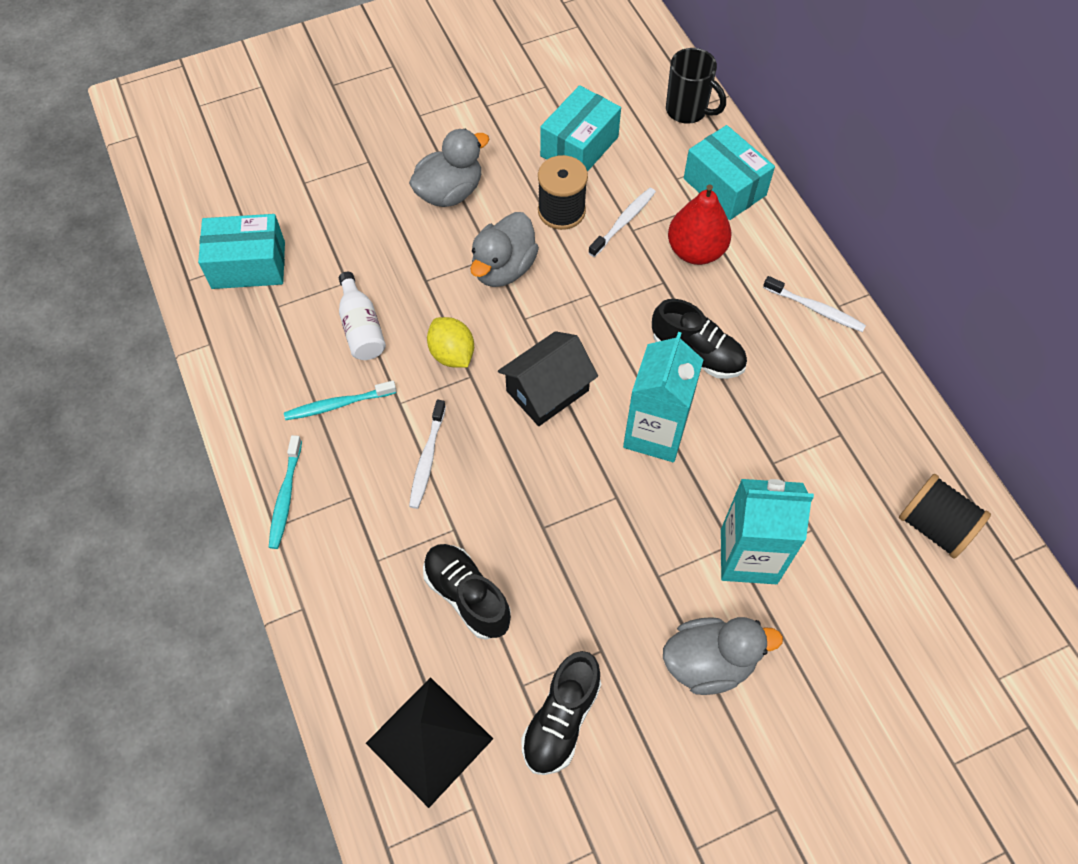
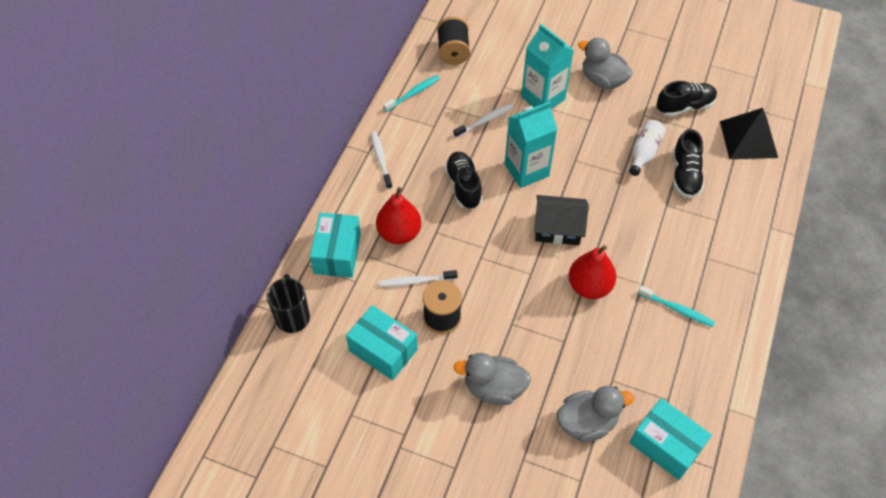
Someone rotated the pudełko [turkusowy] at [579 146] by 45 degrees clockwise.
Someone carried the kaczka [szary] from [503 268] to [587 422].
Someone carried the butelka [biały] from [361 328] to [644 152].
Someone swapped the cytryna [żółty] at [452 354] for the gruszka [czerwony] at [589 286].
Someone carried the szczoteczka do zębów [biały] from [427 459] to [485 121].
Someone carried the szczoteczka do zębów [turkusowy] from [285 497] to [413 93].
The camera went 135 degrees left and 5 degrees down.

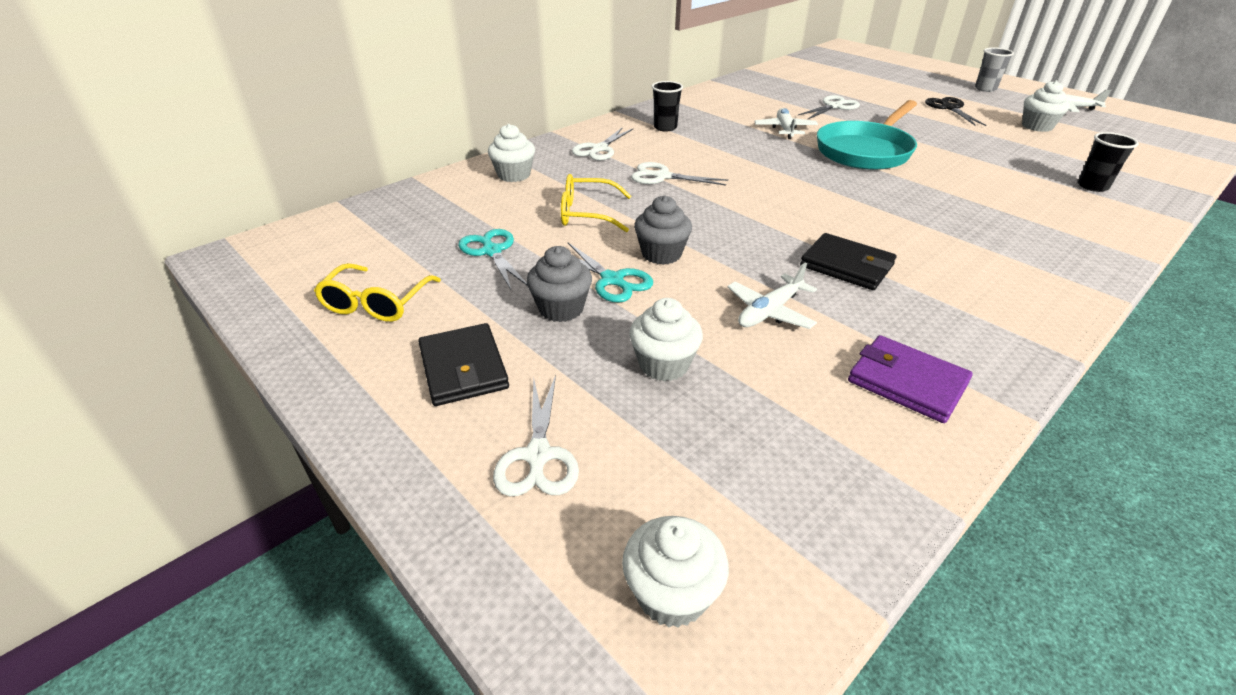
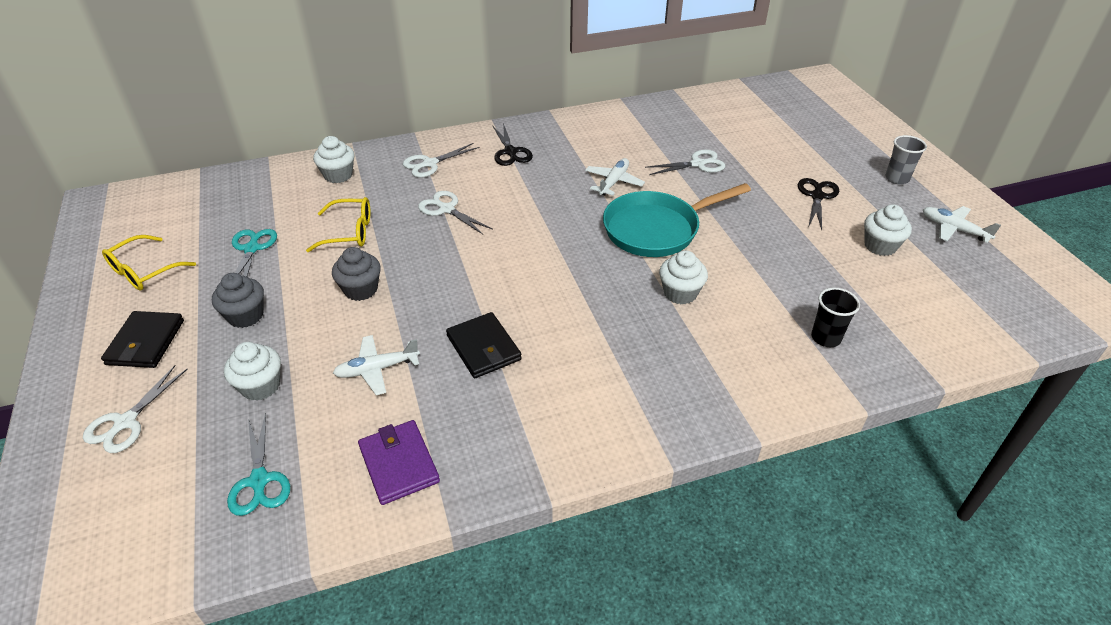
Someone swapped the szklanka [czarny] at [665 127] for the nożyczki [czarny] at [510 152].
Someone rotated the okulary [żółty] at [586 214] by 150 degrees clockwise.
Someone carried the nożyczki [turkusowy] from [612 280] to [259 480].
Someone carried the muffinka [biały] from [672 594] to [680 293].
The camera went 25 degrees right and 5 degrees up.

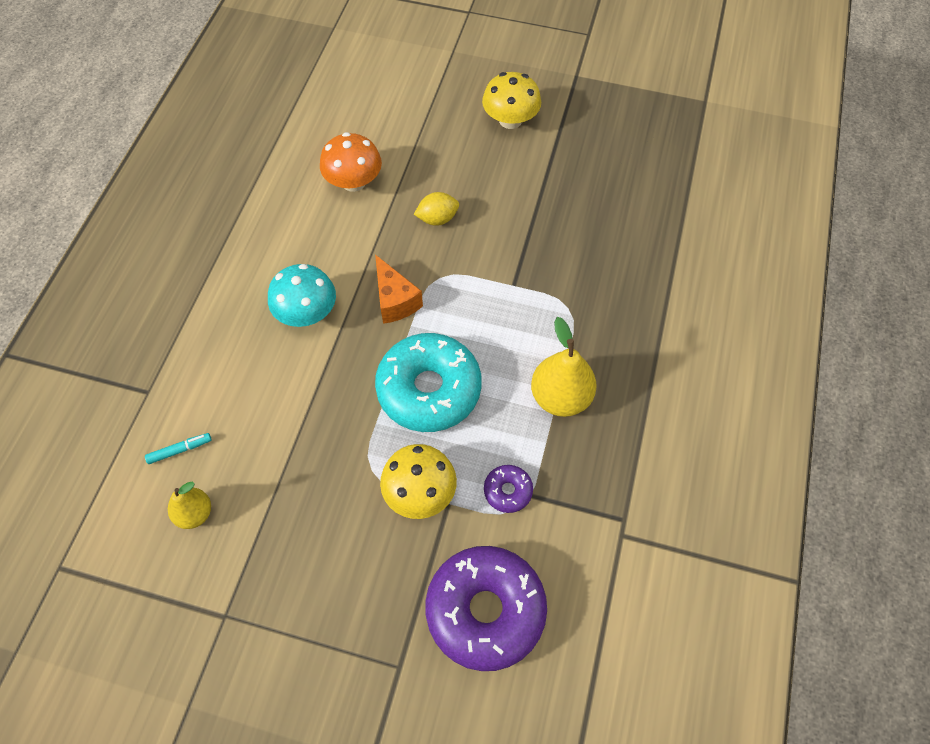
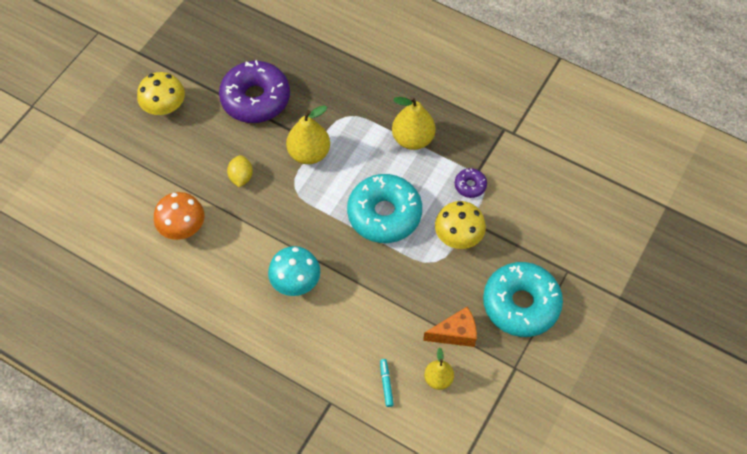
Someone carried the ser [pomarańczowy] from [395 300] to [455 333].
Someone carried the donut [fioletowy] from [485 610] to [255 99].
Someone put down the gruszka [żółty] at [309 153].
Someone put down the donut [turkusowy] at [521 304].
The camera went 75 degrees left and 0 degrees up.

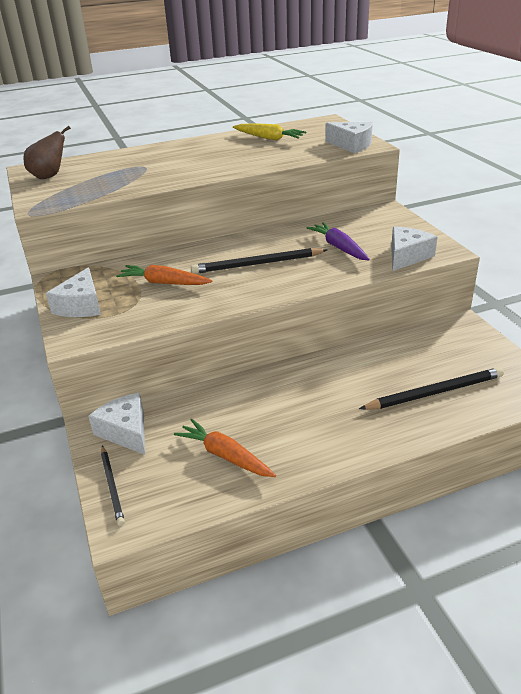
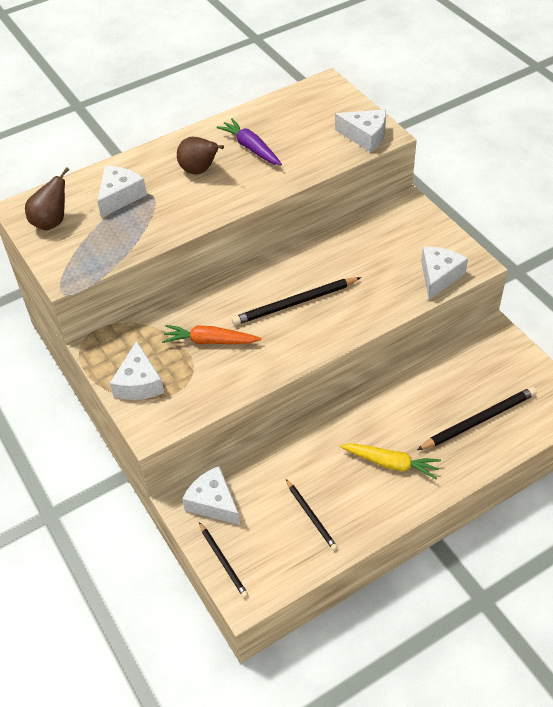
Someone carried the marchewka [żółty] from [269 138] to [391 463].
Someone carried the marchewka [fioletowy] from [339 247] to [251 148].
Someone swapped the marchewka [pomarańczowy] at [225 455] for the ołówek [czarny] at [311 515].
Someone put down the gruszka [brązowy] at [199 170].
Someone put down the ser [biały] at [120 196].
The camera went 10 degrees left and 15 degrees up.

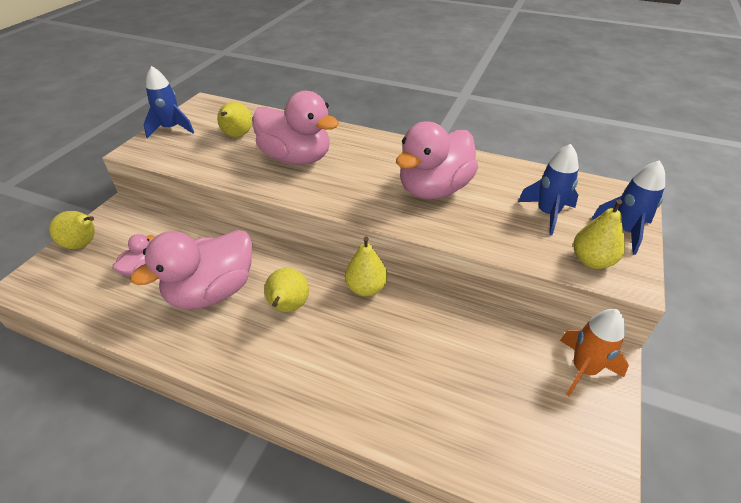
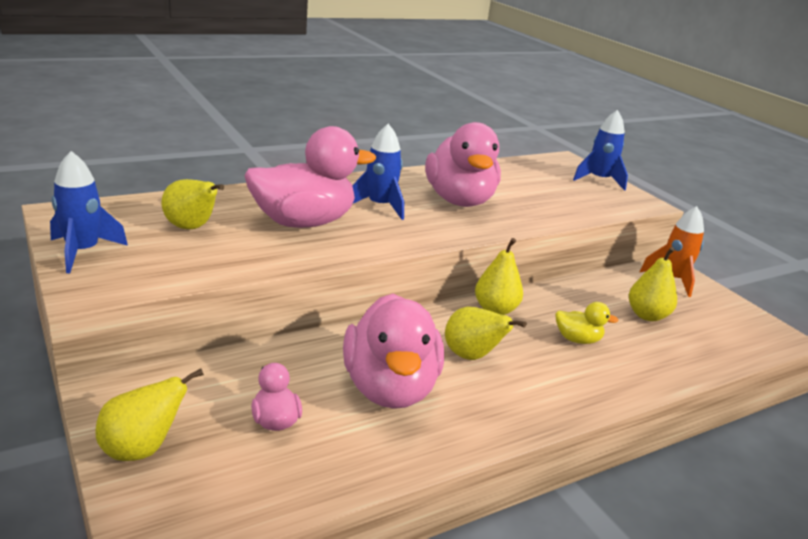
Someone carried the rakieta [niebieski] from [547 214] to [380 206].
Someone carried the gruszka [żółty] from [591 261] to [647 315].
Someone put down the kaczka [żółty] at [577 339].
The camera went 55 degrees left and 15 degrees down.

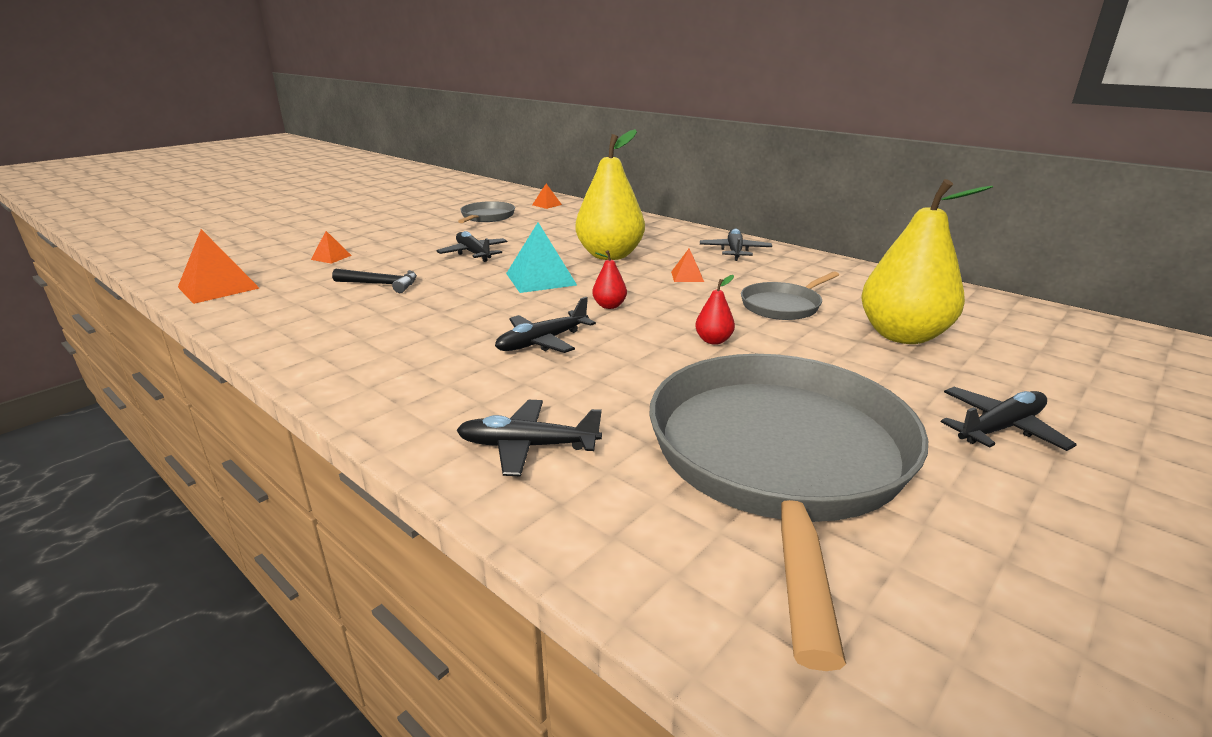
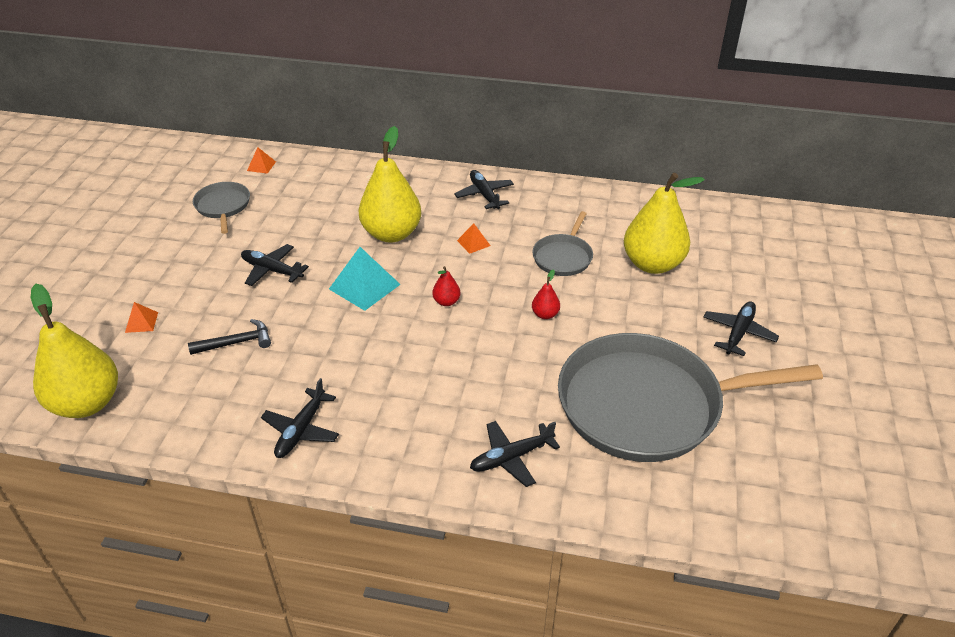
Someone swapped the piramida [pomarańczowy] at [218 287] for the gruszka [żółty] at [87 403].
Someone carried the samolot [czarny] from [543 342] to [301 430].
Someone rotated the patelnia [szary] at [779 458] by 75 degrees counterclockwise.
The camera went 30 degrees left and 15 degrees up.

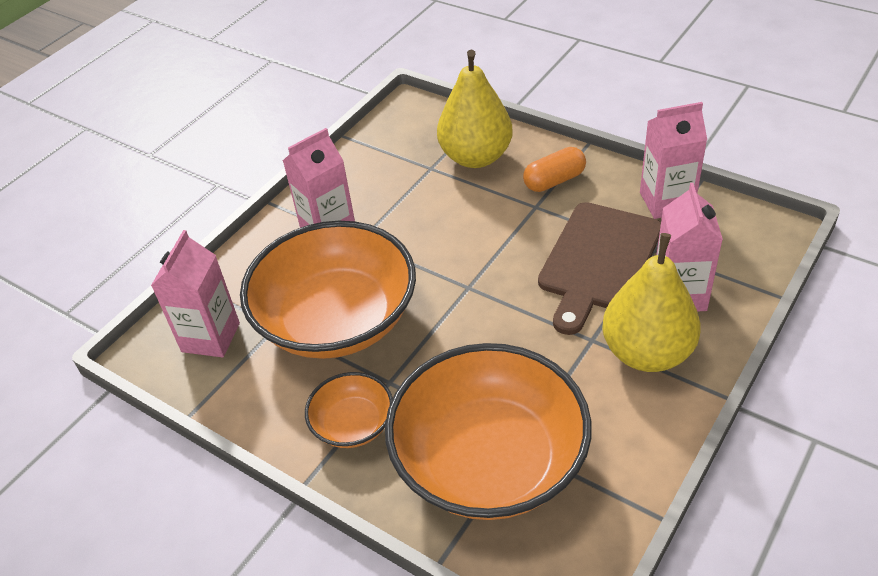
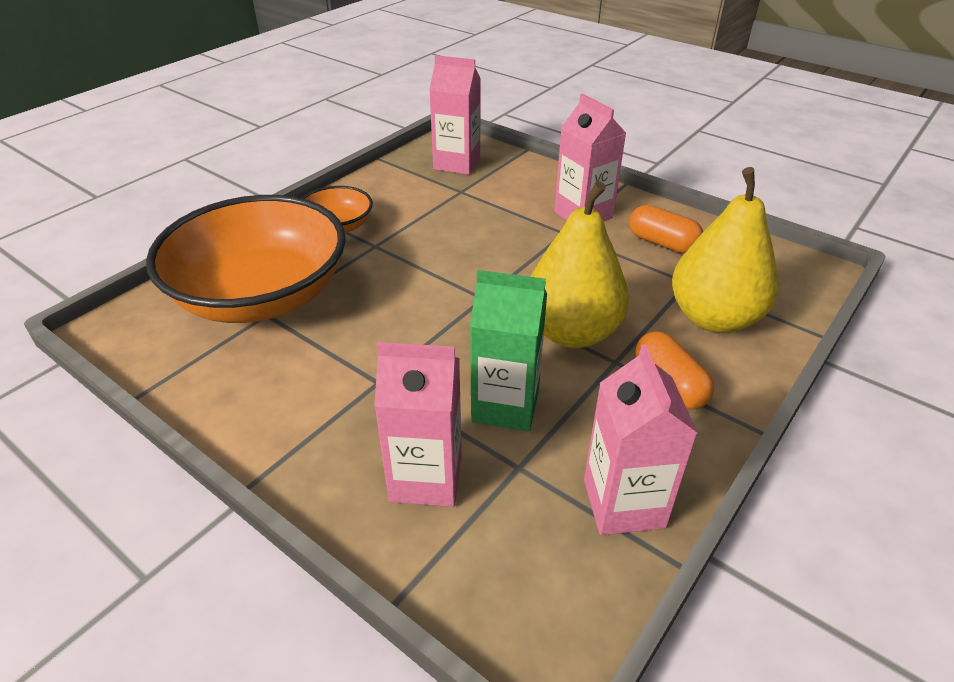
Someone swapped the deska do krojenia [brązowy] at [598 261] for the karton mleka [zielony] at [505 405].
Someone took away the miska [pomarańczowy] at [337 320].
Someone carried the gruszka [żółty] from [647 352] to [572 332].
Someone put down the kapsułka [pomarańczowy] at [662 243].
The camera went 90 degrees right and 5 degrees down.

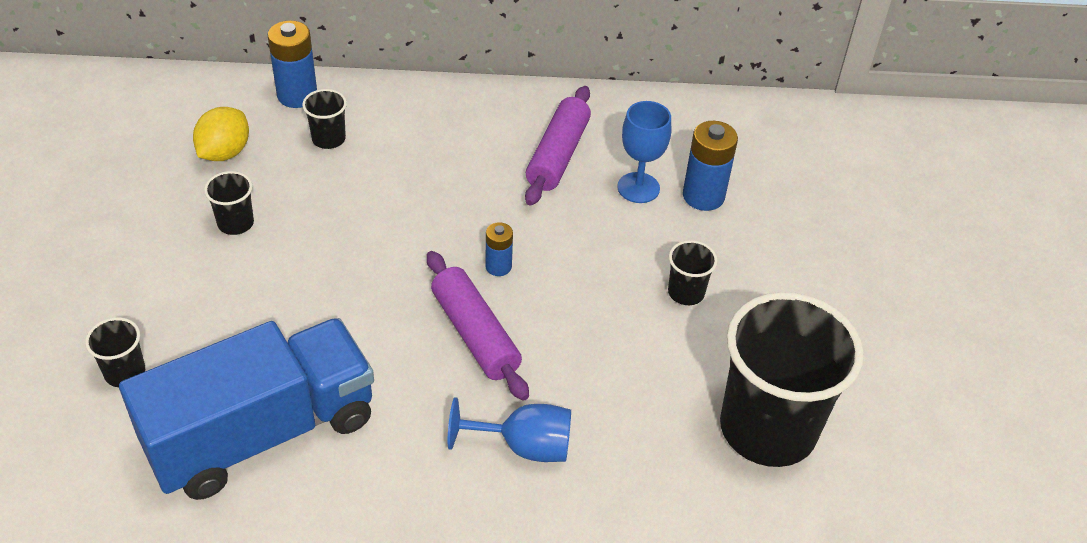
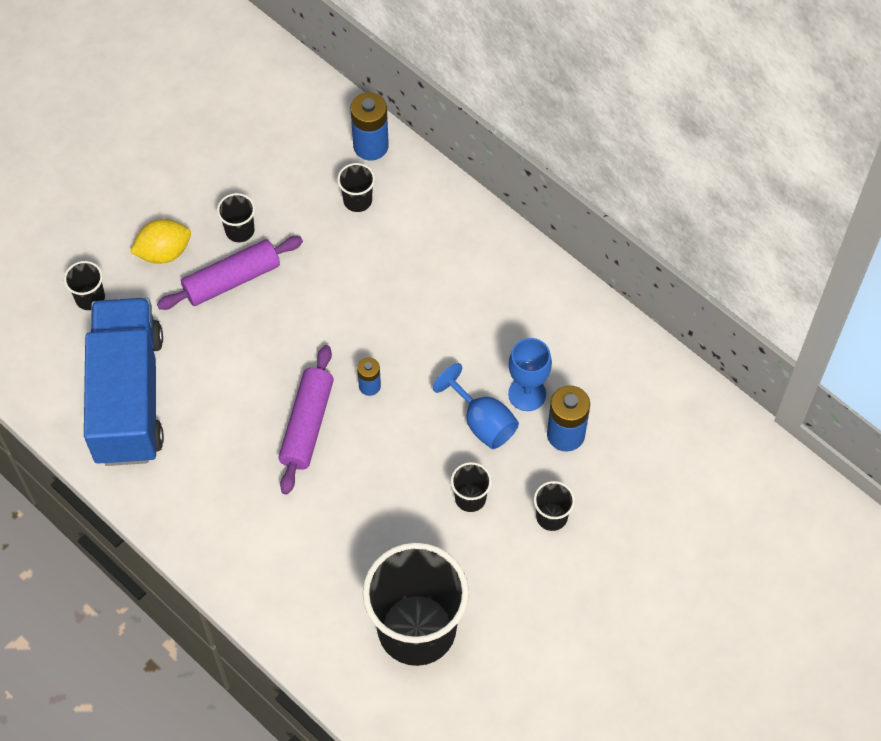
Someone carried the wałek do ciasta [fioletowy] from [558 155] to [232 280].
Someone carried the cytryna [żółty] from [224 153] to [164 252].
Someone rotated the ciężarówka [niebieski] at [261 433] by 105 degrees counterclockwise.
Someone carried the kielich [niebieski] from [524 446] to [482 422].
Someone put down the szklanka [czarny] at [551 517].
The camera went 45 degrees right and 15 degrees up.

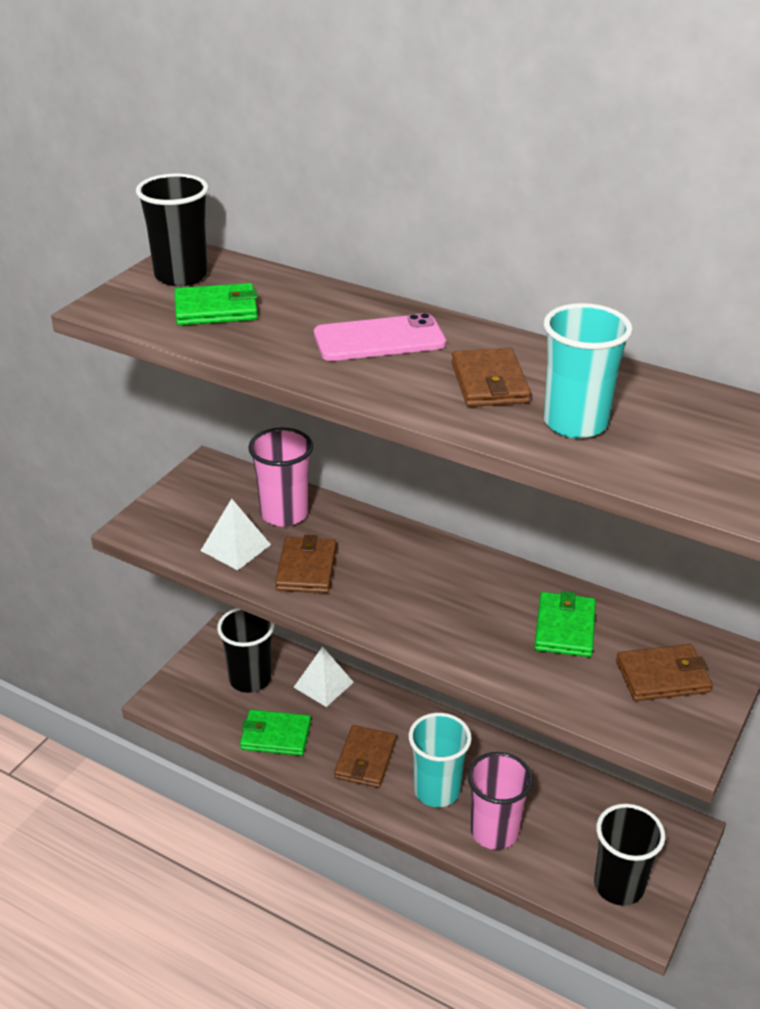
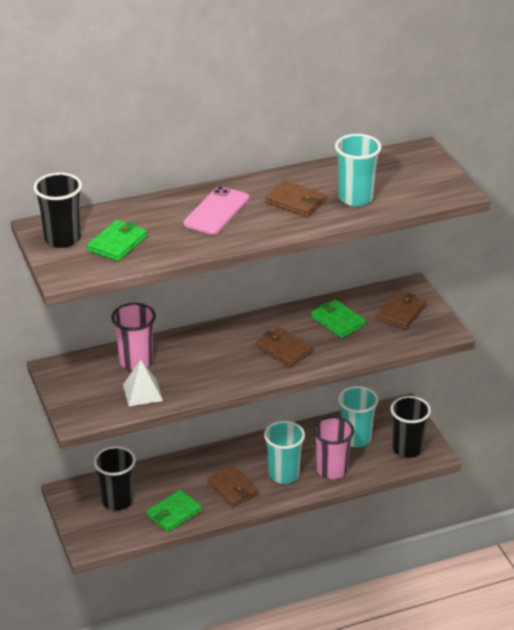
Someone carried the portfel [brązowy] from [306 568] to [283 349].
Someone took away the piramida [biały] at [323 684].
Someone put down the szklanka [turkusowy] at [356 439].
The camera went 50 degrees left and 0 degrees up.

